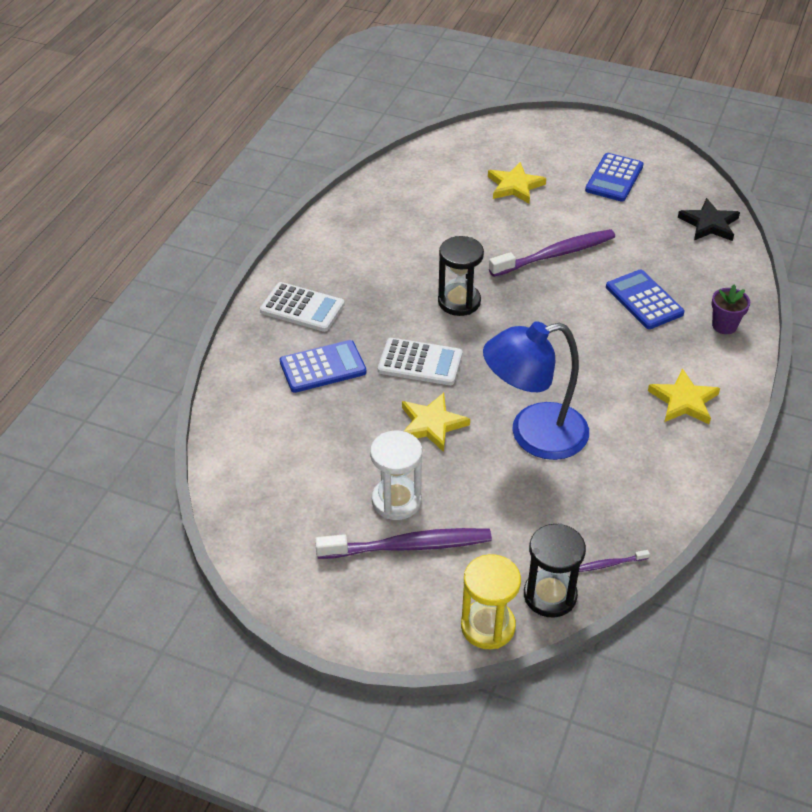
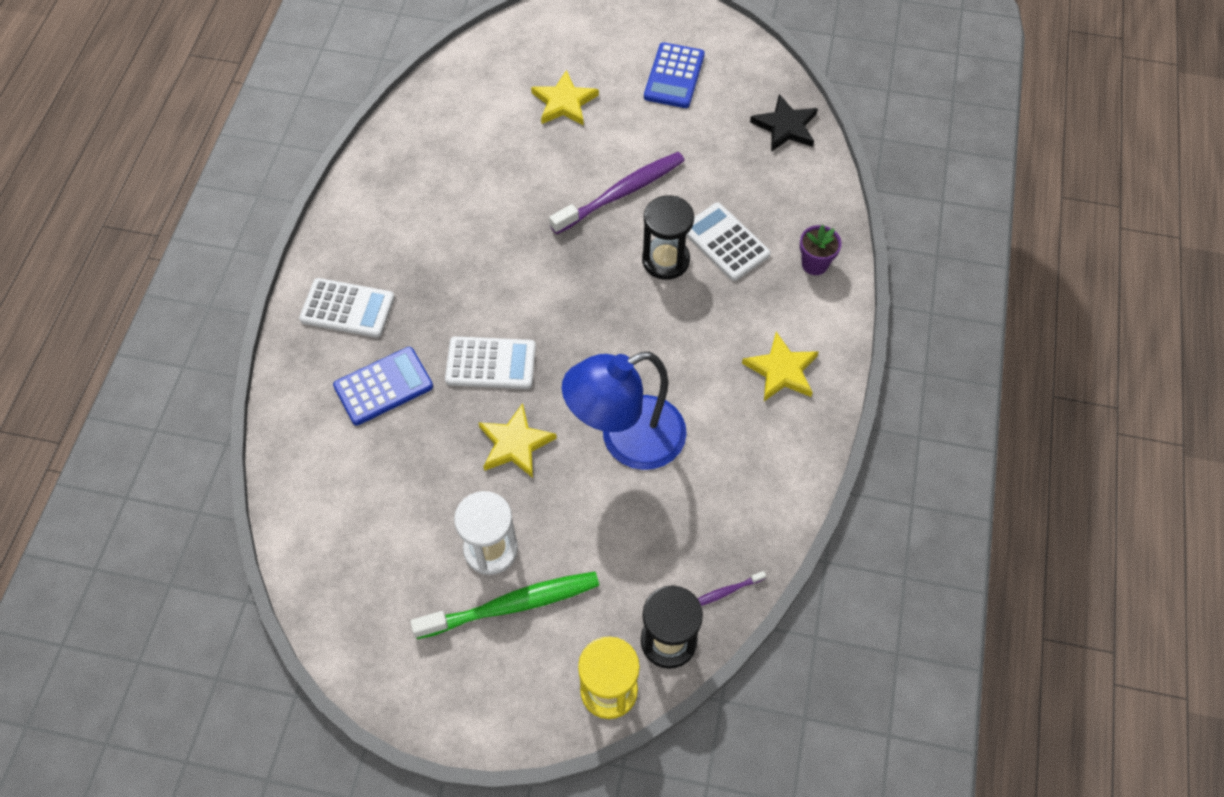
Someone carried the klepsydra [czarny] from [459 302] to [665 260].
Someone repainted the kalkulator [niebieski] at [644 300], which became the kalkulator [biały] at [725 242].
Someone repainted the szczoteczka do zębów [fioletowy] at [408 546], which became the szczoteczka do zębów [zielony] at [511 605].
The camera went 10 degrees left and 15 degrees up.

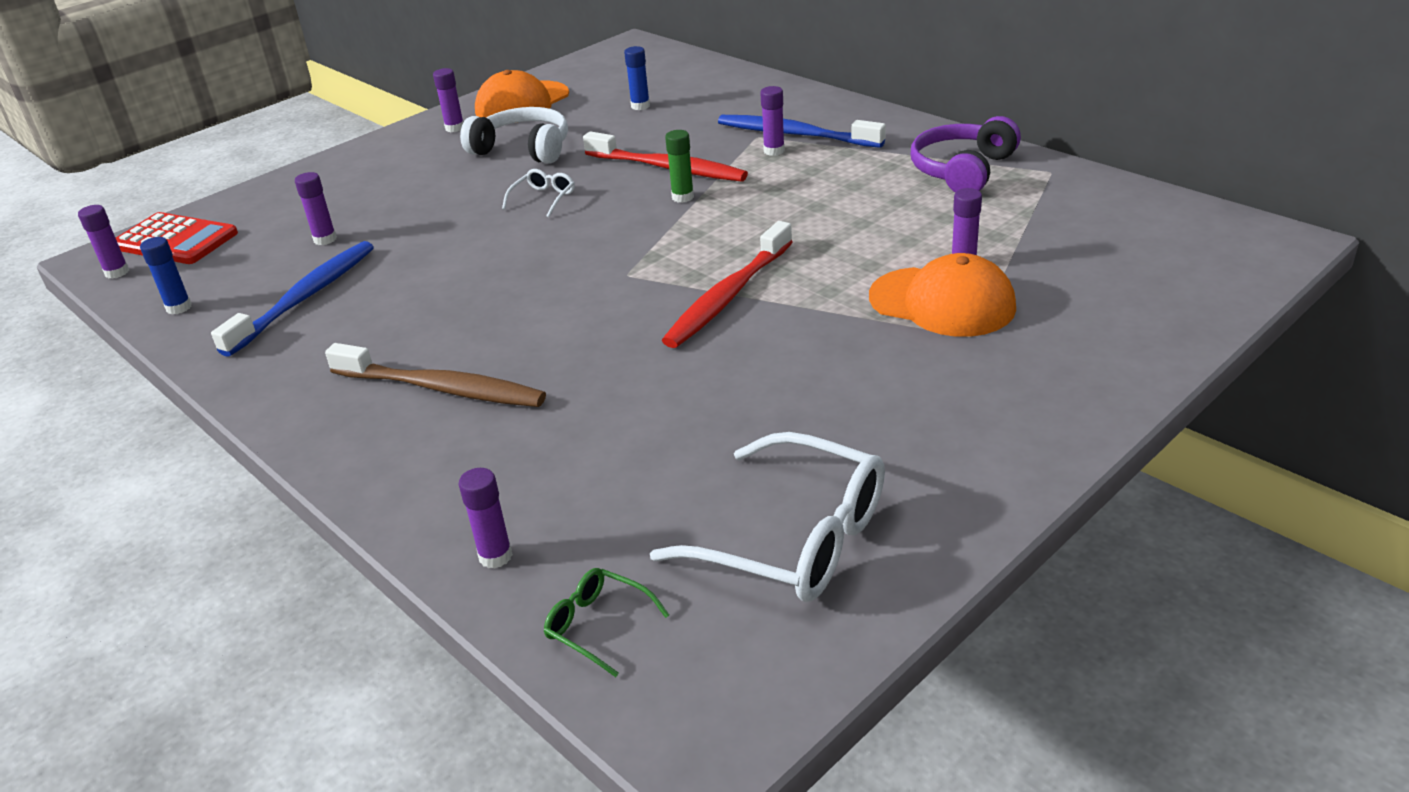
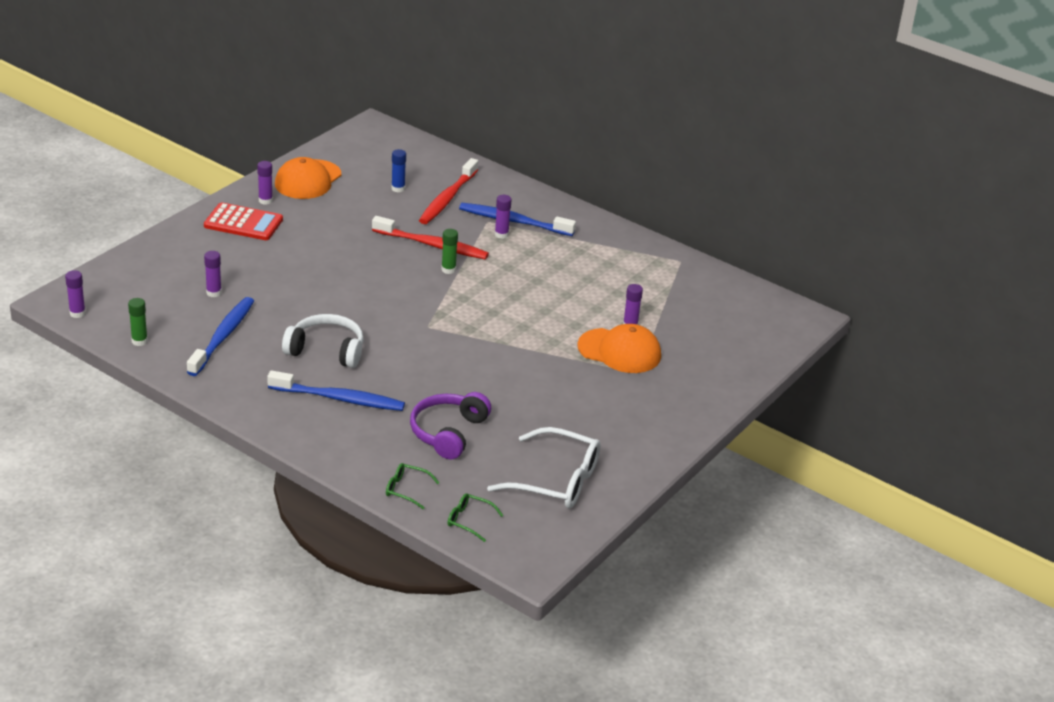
Someone carried the słuchawki [biały] from [523 149] to [326 350].
Someone carried the słuchawki [fioletowy] from [962 170] to [448 432].
Someone took away the okulary [biały] at [543 199].
Someone carried the kalkulator [czerwony] from [175 240] to [243 223].
Someone carried the szczoteczka do zębów [czerwony] from [728 296] to [447 198].
Someone repainted the klej w sztyfcie [niebieski] at [179 308], which became the klej w sztyfcie [zielony] at [139 341].
Someone repainted the szczoteczka do zębów [brązowy] at [441 388], which became the szczoteczka do zębów [niebieski] at [339 399].
Someone swapped the klej w sztyfcie [fioletowy] at [495 556] for the okulary [zielony] at [406 489].
The camera went 15 degrees left and 0 degrees up.

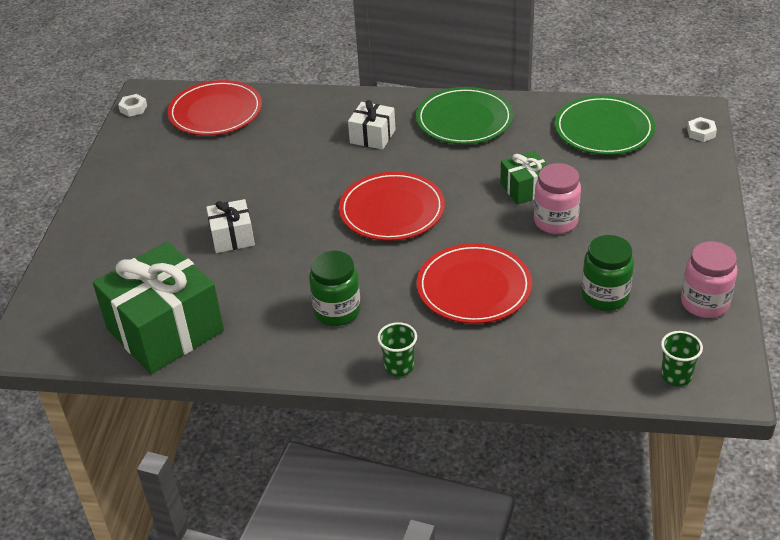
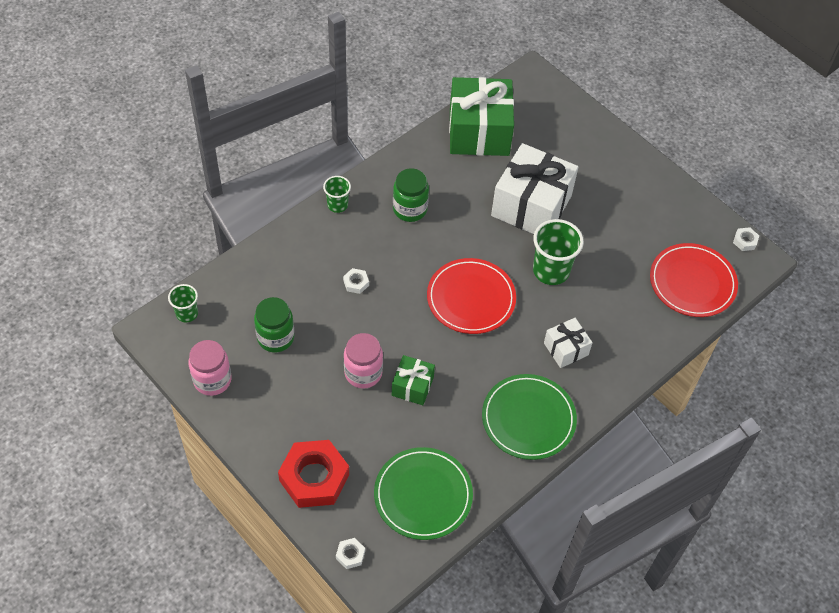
Someone scaled the prezent [biały] at [232 237] by 2.02.
Someone swapped the talerz [czerwony] at [474 287] for the nakrętka [biały] at [356 283].
Someone put down the szklanka [zielony] at [551 271].
Someone put down the nakrętka [czerwony] at [314 478].
The camera went 125 degrees right and 15 degrees up.

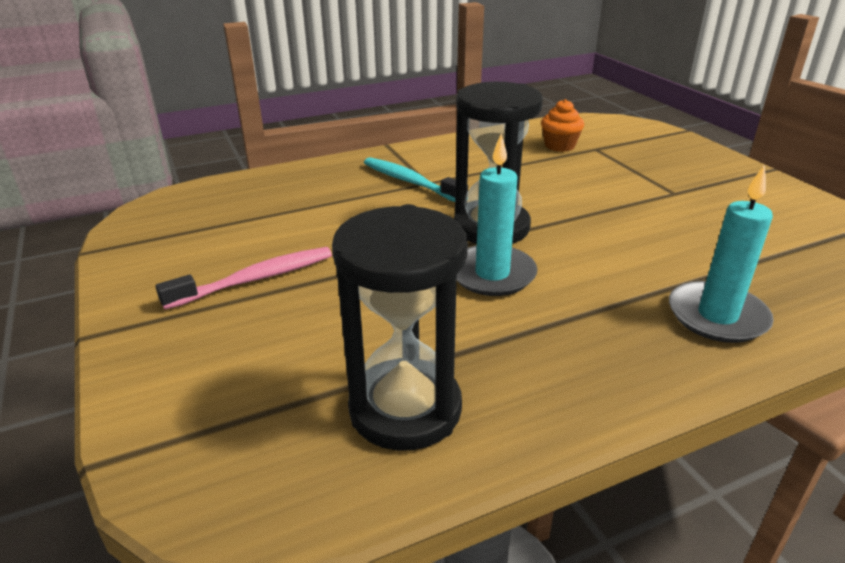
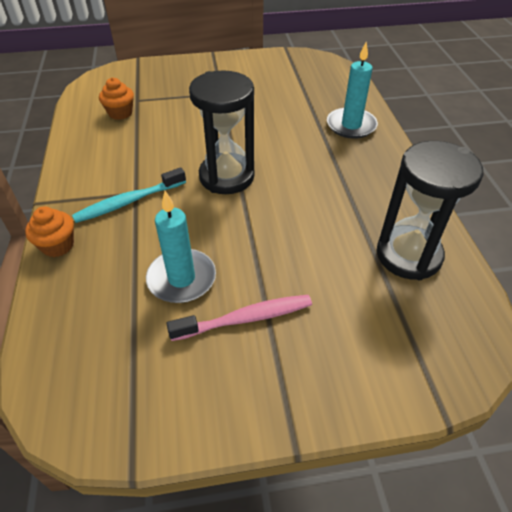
Someone carried the świeca [turkusowy] from [492 274] to [181 278].
Someone rotated the szczoteczka do zębów [różowy] at [256 279] by 90 degrees clockwise.
Someone put down the muffinka [pomarańczowy] at [58 245].
The camera went 75 degrees left and 15 degrees up.

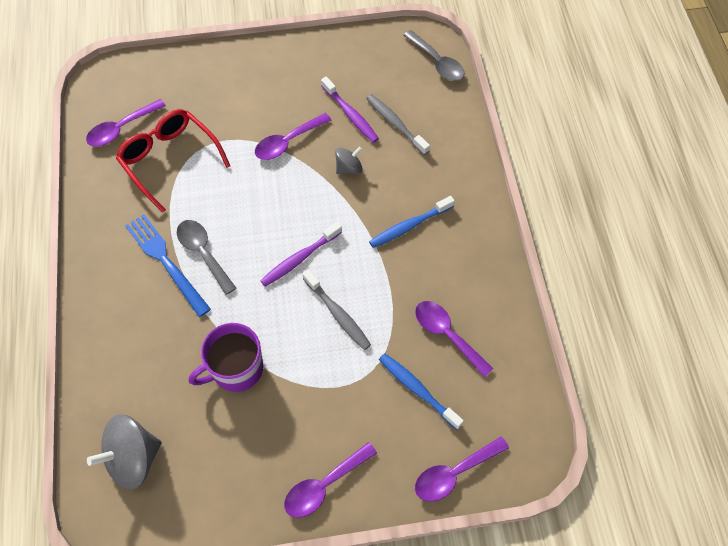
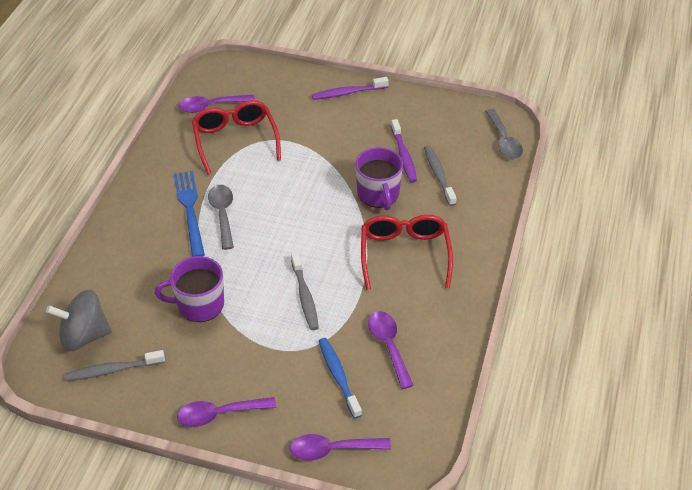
Someone took away the łyżka [fioletowy] at [287 142].
Someone swapped the bączek [szary] at [349 168] for the kubek [fioletowy] at [378 194].
Someone swapped the szczoteczka do zębów [niebieski] at [409 226] for the okulary [czerwony] at [404 254].
Someone carried the szczoteczka do zębów [fioletowy] from [299 258] to [347 93].
Someone put down the szczoteczka do zębów [szary] at [112 370].
The camera went 25 degrees right and 15 degrees down.

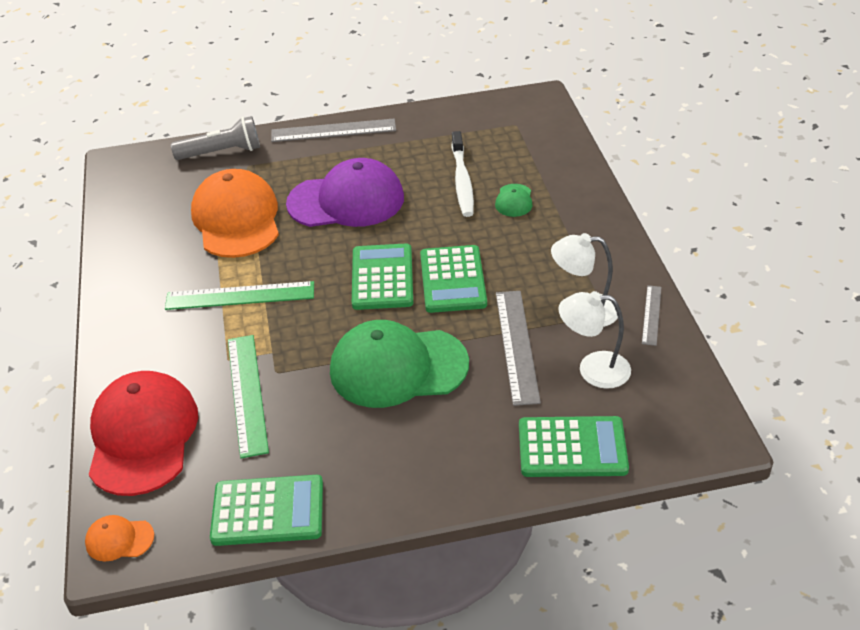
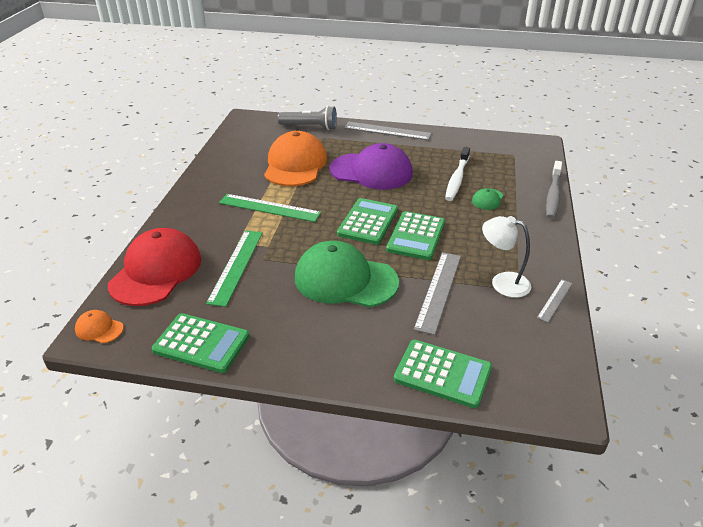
Someone took away the lampka [biały] at [593 369].
Someone put down the szczoteczka do zębów [szary] at [553 195].
The camera went 20 degrees right and 5 degrees down.

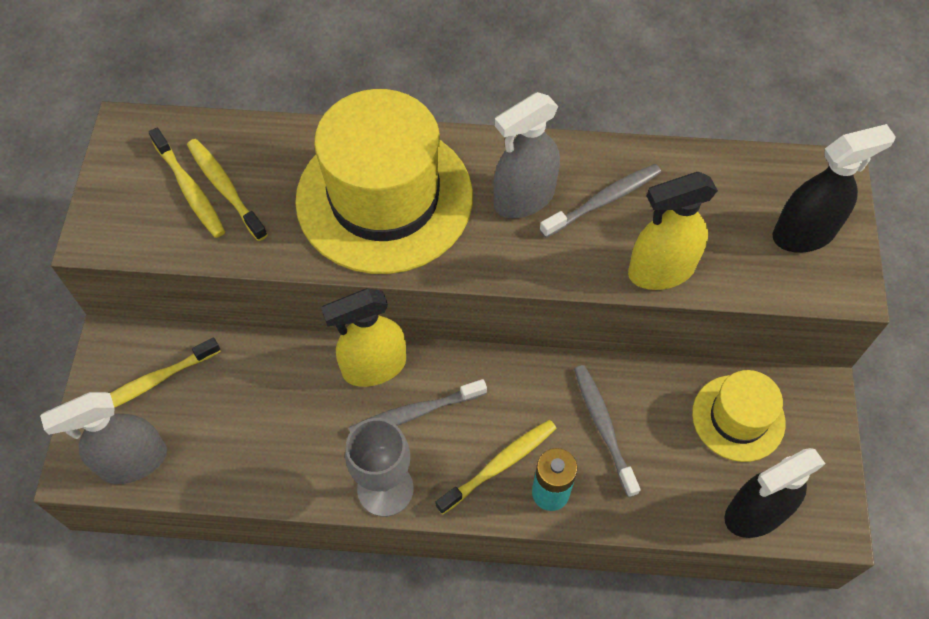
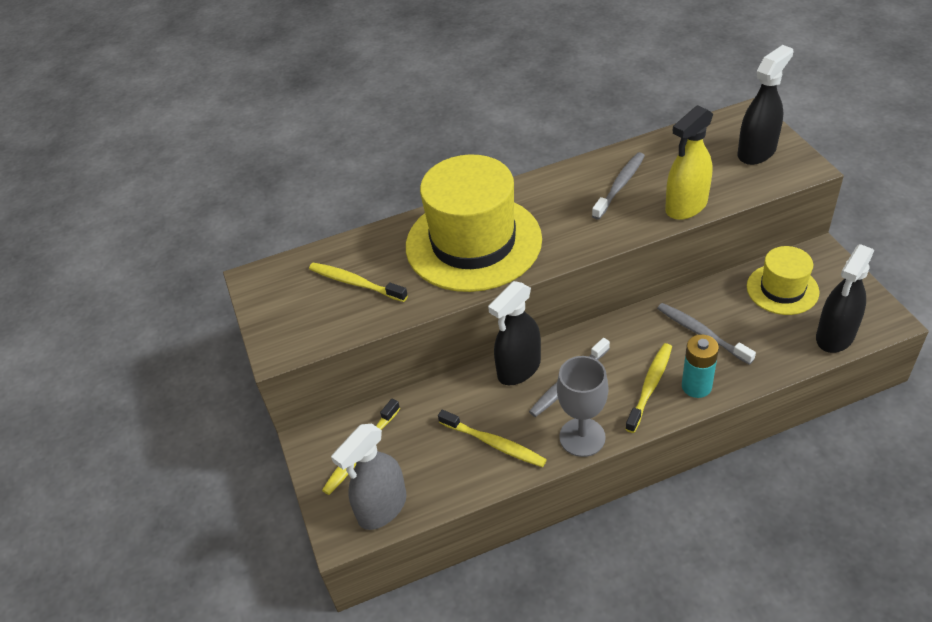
Someone took away the spryskiwacz [szary] at [524 198].
Someone carried the szczoteczka do zębów [żółty] from [190 189] to [494 443].
Someone repainted the spryskiwacz [żółty] at [374 367], which became the spryskiwacz [czarny] at [519 369].
The camera went 20 degrees left and 15 degrees down.

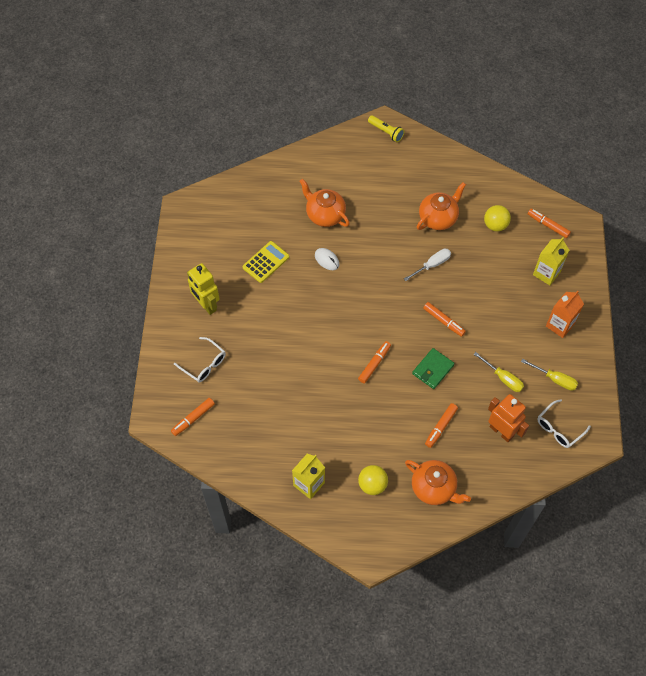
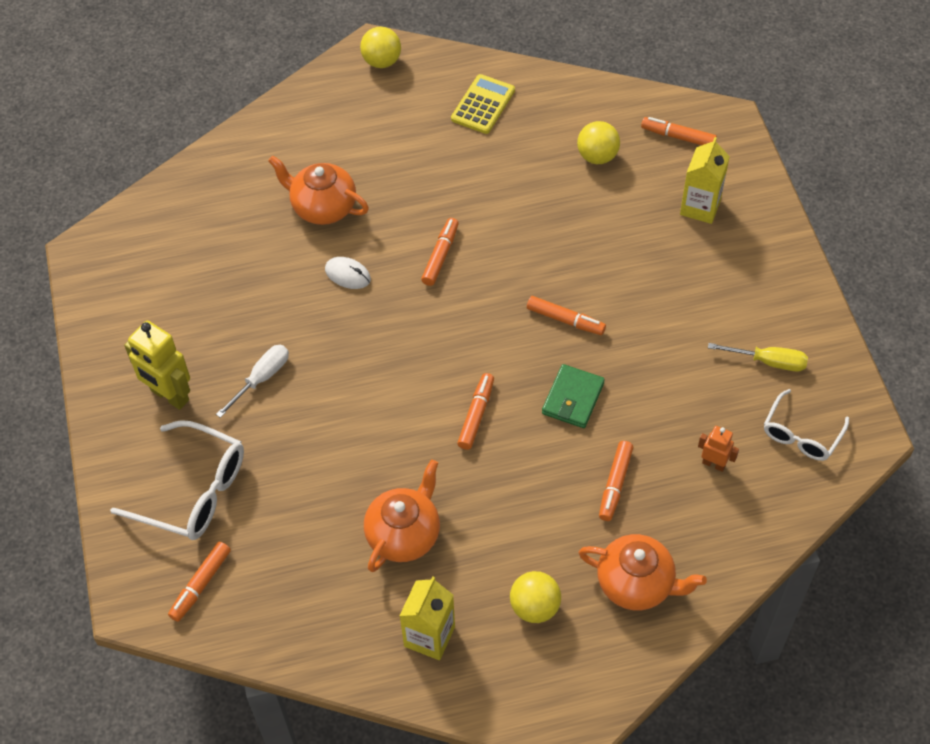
Someone swapped the latarka [żółty] at [386 132] for the piłka [żółty] at [382 61].
Someone carried the imbryk [pomarańczowy] from [438 218] to [404 534].
Someone carried the kalkulator [żółty] from [266 262] to [483 105].
Someone carried the śrubokręt [biały] from [432 265] to [261 378].
Someone took away the karton mleka [pomarańczowy] at [560 325].
Someone scaled the okulary [biały] at [204 364] by 1.57.
Someone took away the śrubokręt [żółty] at [503 378].
Someone scaled the robot [pomarańczowy] at [501 431] by 0.54.
Someone put down the flamaster [pomarańczowy] at [440 255].
The camera went 15 degrees left and 5 degrees down.

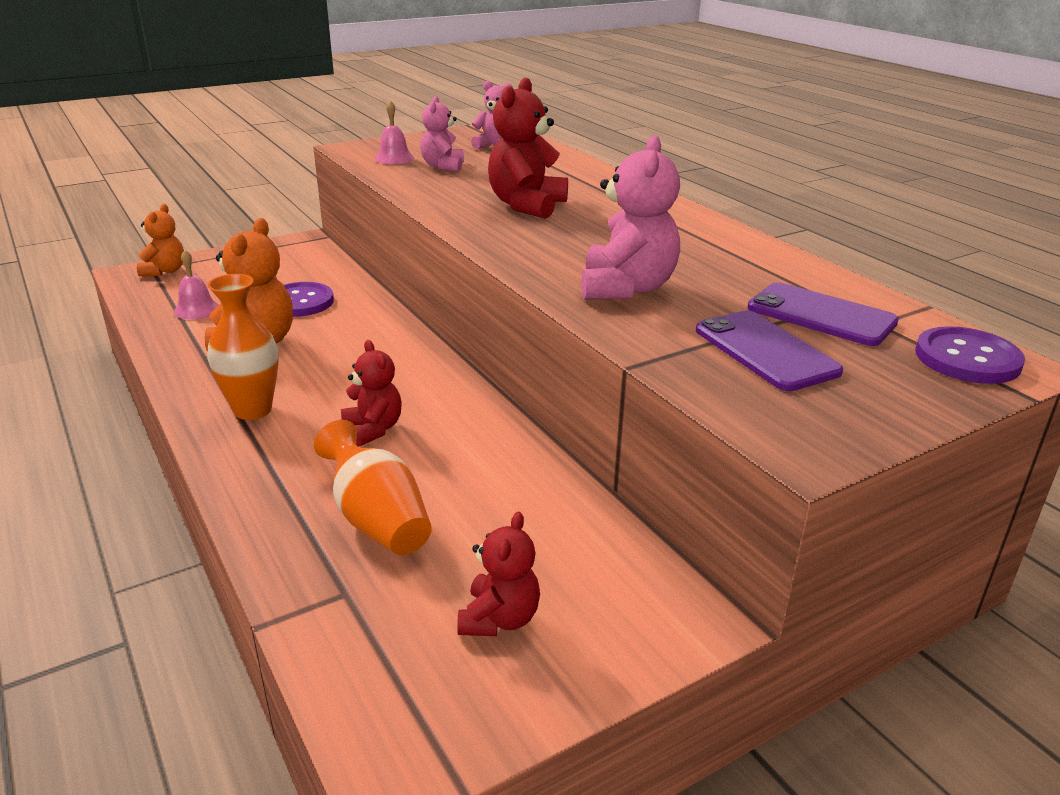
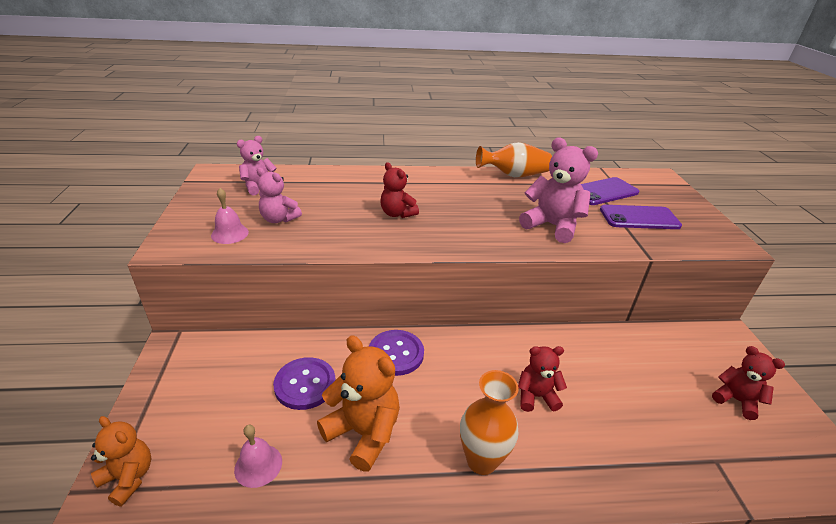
Someone scaled the miś [czerwony] at [526 205] by 0.63.
Someone carried the guzik [fioletowy] from [967 358] to [396 354].
Someone carried the wazon [pomarańczowy] from [377 519] to [513 175].
The camera went 65 degrees left and 5 degrees up.

